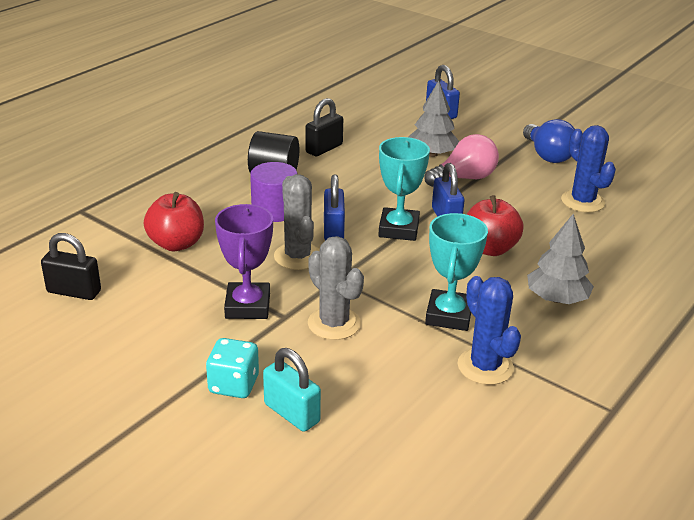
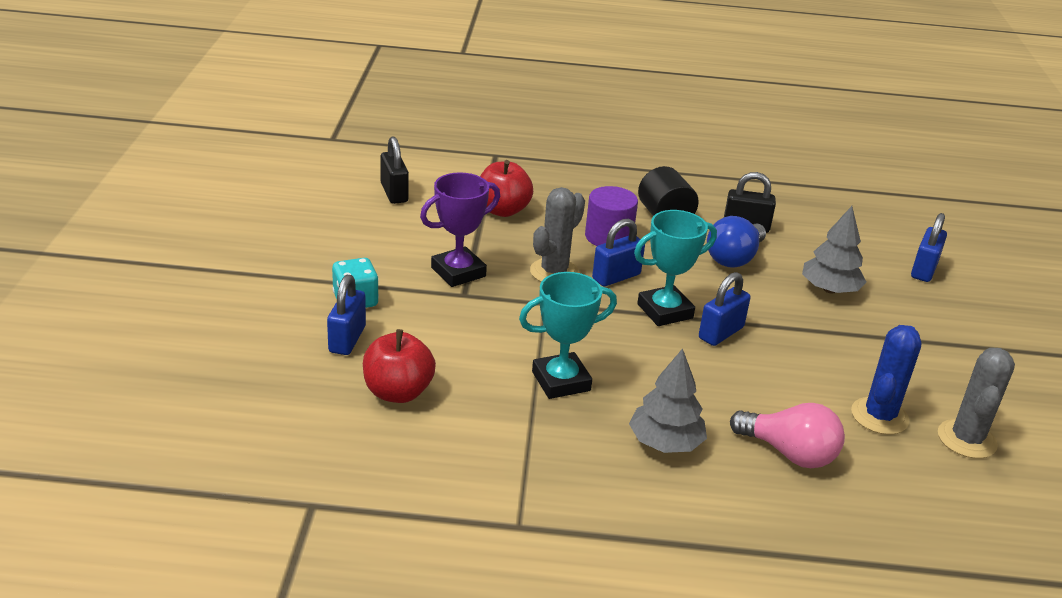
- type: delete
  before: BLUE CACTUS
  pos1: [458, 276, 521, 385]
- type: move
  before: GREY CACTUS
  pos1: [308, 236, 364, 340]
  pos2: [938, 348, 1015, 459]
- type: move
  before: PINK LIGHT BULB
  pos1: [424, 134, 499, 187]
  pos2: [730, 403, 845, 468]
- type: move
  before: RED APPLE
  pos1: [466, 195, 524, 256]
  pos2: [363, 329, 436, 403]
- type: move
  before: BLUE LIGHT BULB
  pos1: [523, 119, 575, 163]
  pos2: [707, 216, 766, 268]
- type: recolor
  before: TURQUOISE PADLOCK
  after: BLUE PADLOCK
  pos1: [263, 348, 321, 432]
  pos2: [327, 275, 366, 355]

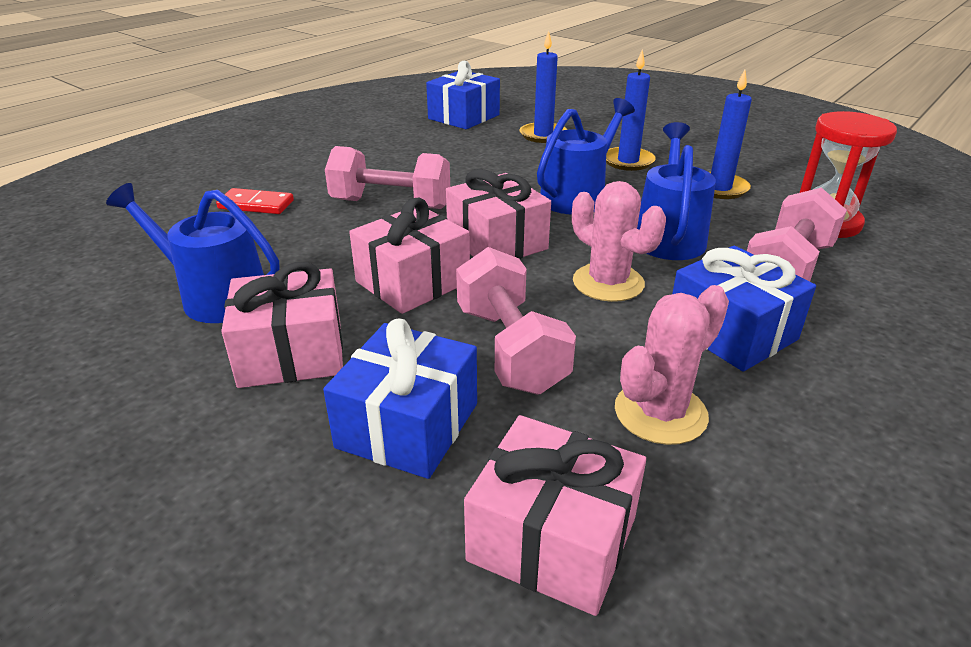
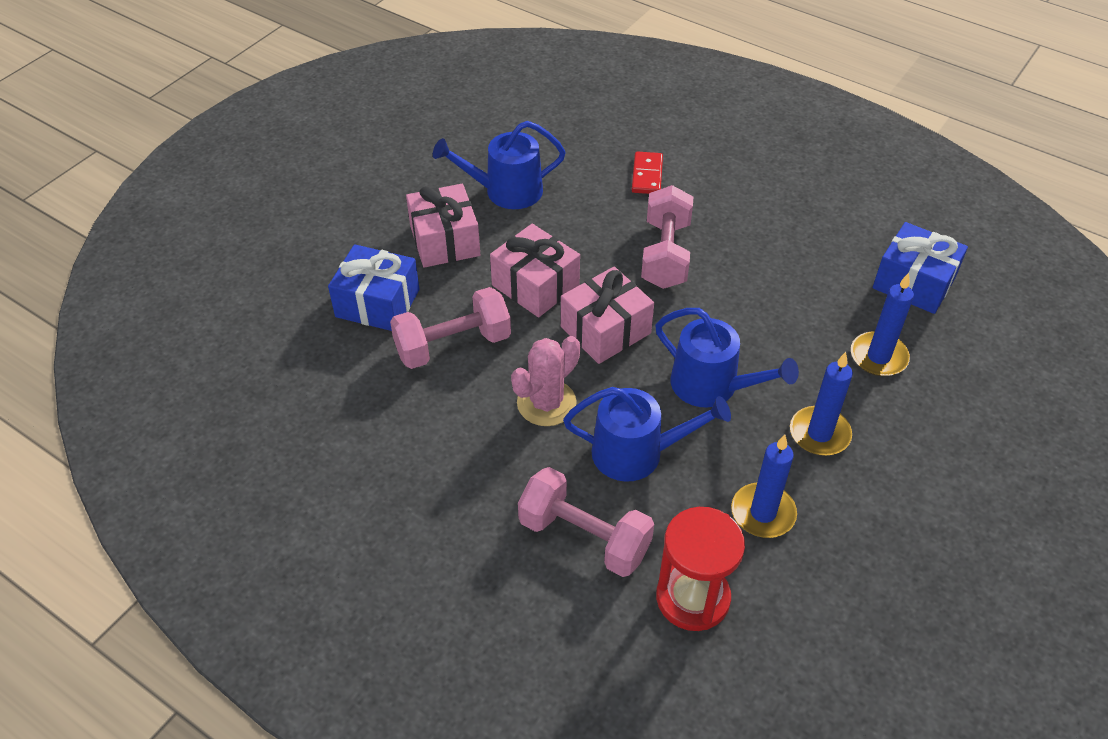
- type: delete
  before: PINK GIFT
  pos1: [464, 415, 646, 616]
- type: delete
  before: PINK CACTUS
  pos1: [615, 285, 729, 445]
- type: delete
  before: BLUE GIFT
  pos1: [672, 246, 816, 372]
- type: rotate
  before: BLUE WATERING CAN
  pos1: [106, 183, 279, 323]
  pos2: [433, 121, 566, 209]
  turn: -120

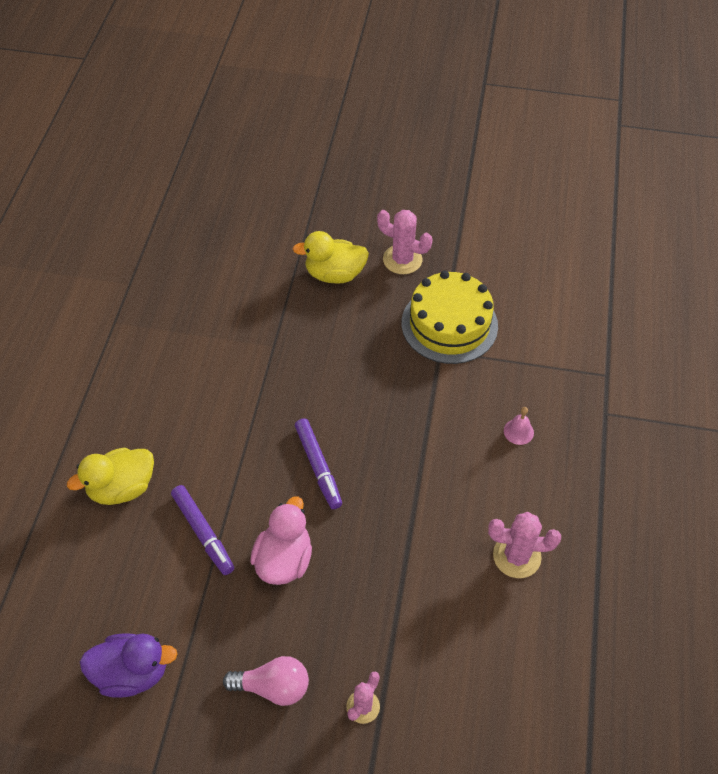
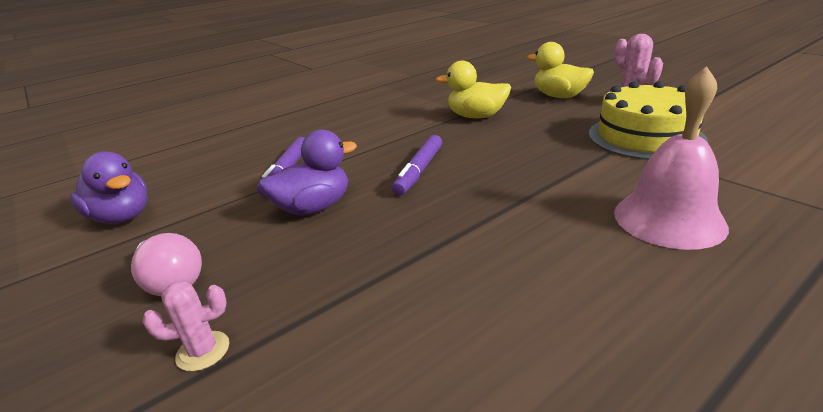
- type: delete
  before: PINK CACTUS
  pos1: [488, 512, 561, 578]
- type: move
  before: YELLOW DUCK
  pos1: [67, 448, 154, 505]
  pos2: [436, 61, 511, 118]
- type: recolor
  before: PINK DUCK
  after: PURPLE DUCK
  pos1: [250, 496, 312, 585]
  pos2: [259, 130, 357, 216]
- type: resize
  before: PINK BELL
  pos1: [504, 407, 534, 445]
  pos2: [614, 66, 729, 250]
  scale: 2.39

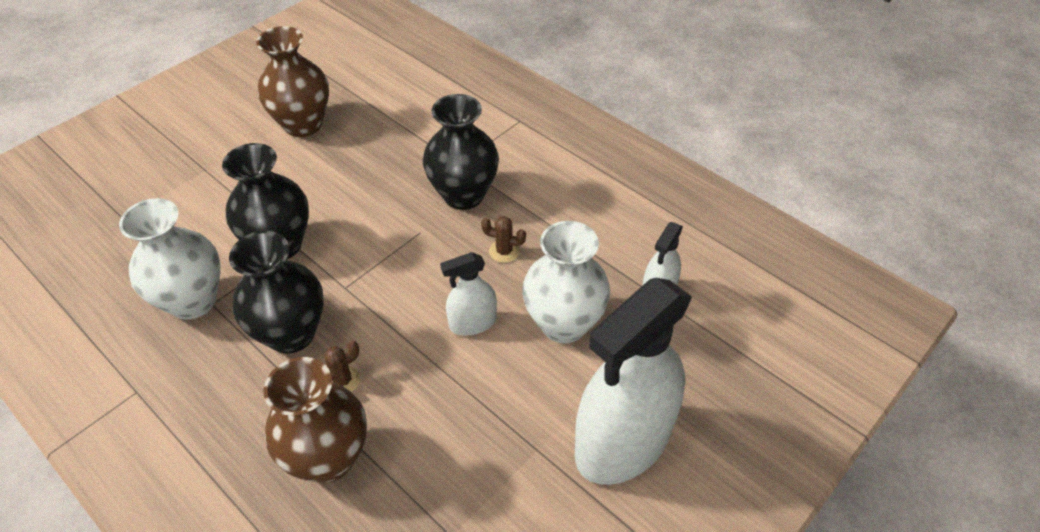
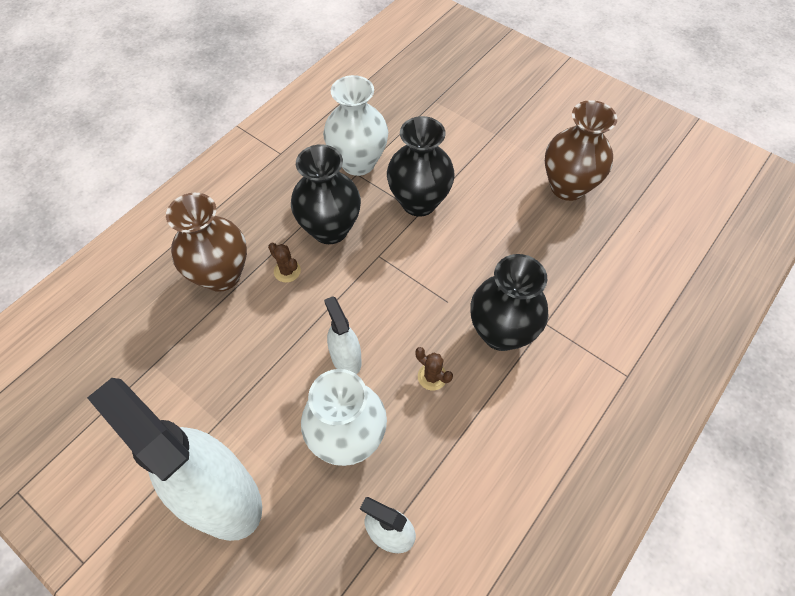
- type: rotate
  before: BROWN CACTUS
  pos1: [481, 216, 526, 263]
  pos2: [415, 347, 453, 390]
  turn: -60

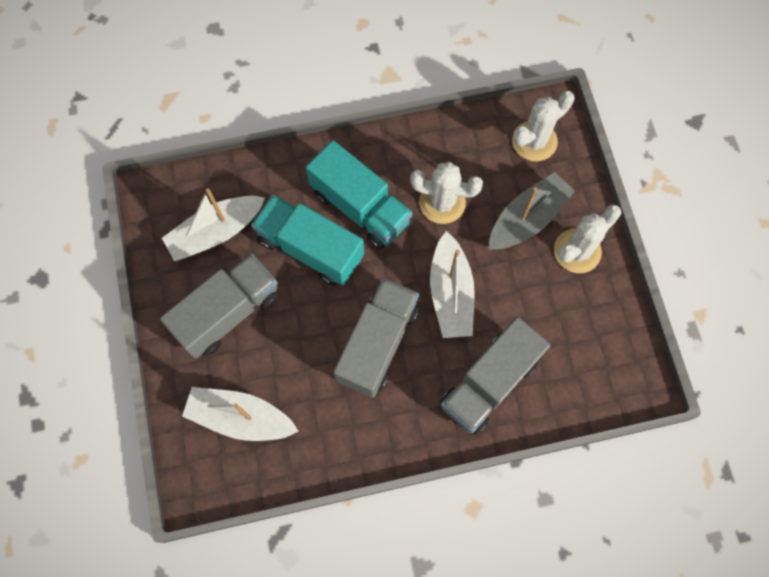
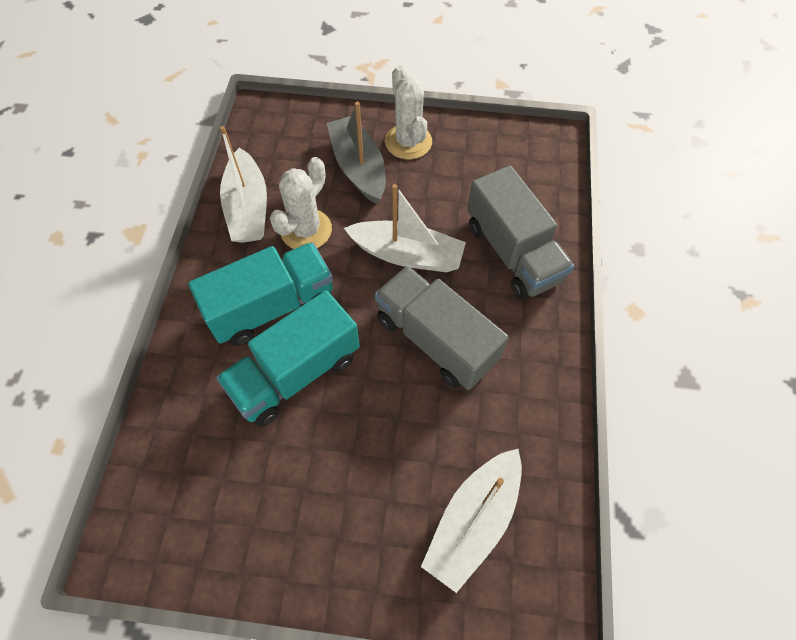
- type: delete
  before: GREY TRUCK
  pos1: [160, 253, 279, 359]
- type: delete
  before: WHITE CACTUS
  pos1: [512, 91, 575, 161]
- type: move
  before: WHITE BOAT
  pos1: [162, 188, 265, 261]
  pos2: [220, 126, 267, 243]

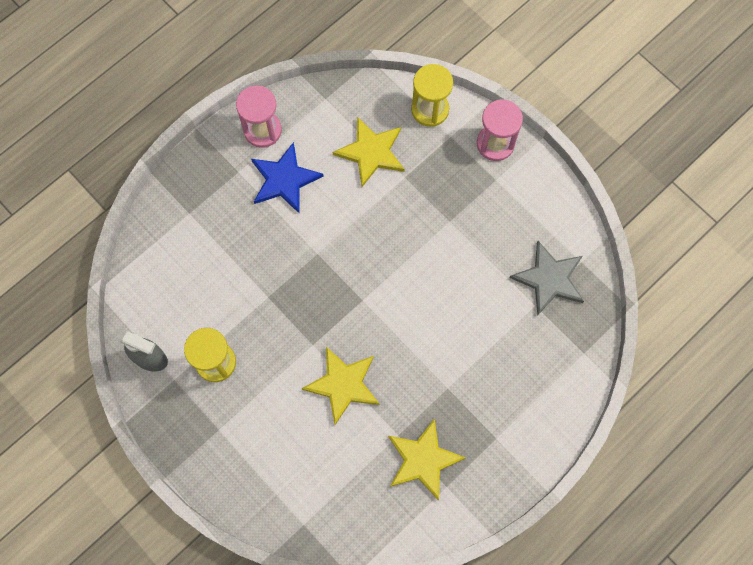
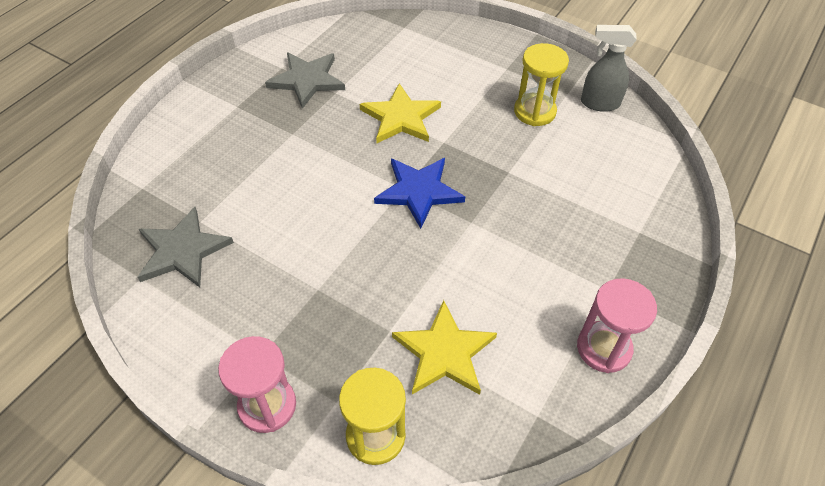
- type: move
  before: BLUE STAR
  pos1: [251, 142, 324, 213]
  pos2: [374, 158, 465, 229]
- type: recolor
  before: YELLOW STAR
  after: GREY STAR
  pos1: [388, 418, 466, 501]
  pos2: [265, 52, 345, 109]

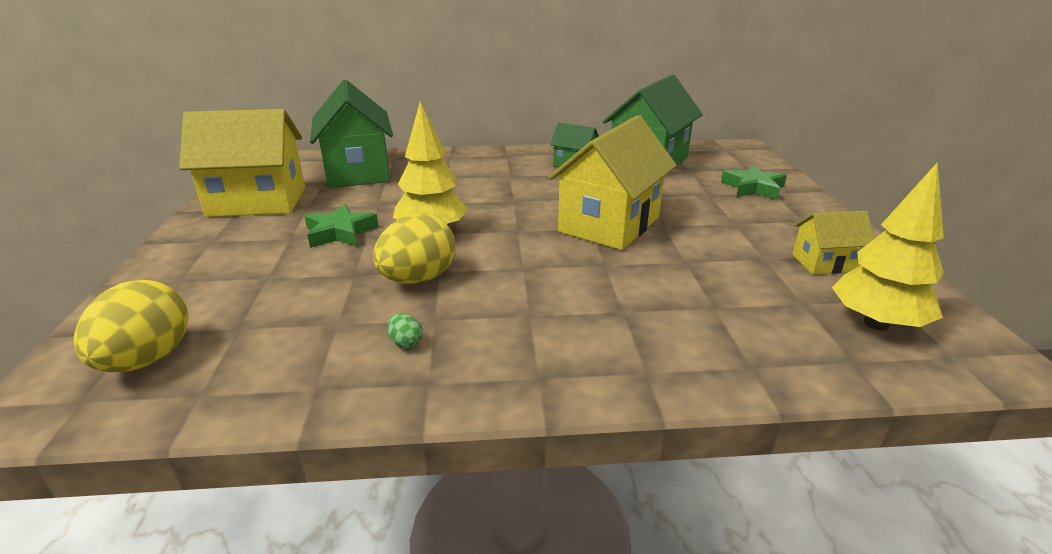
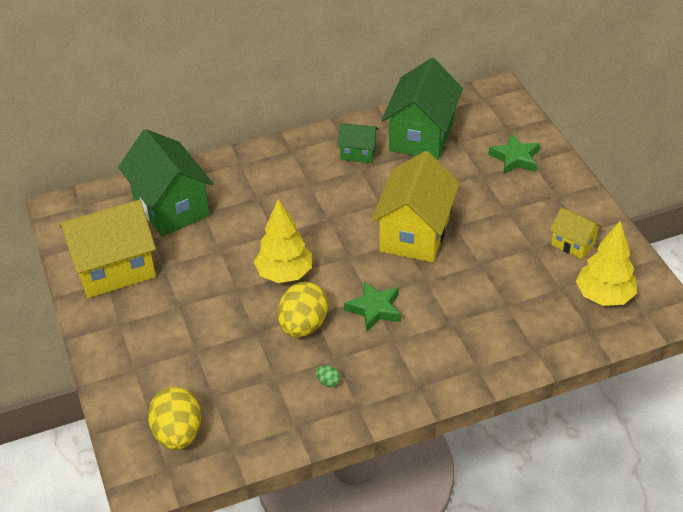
- type: move
  before: GREEN STAR
  pos1: [305, 204, 379, 248]
  pos2: [344, 281, 401, 332]
- type: rotate
  before: YELLOW HOUSE
  pos1: [792, 211, 874, 274]
  pos2: [550, 207, 602, 259]
  turn: 60

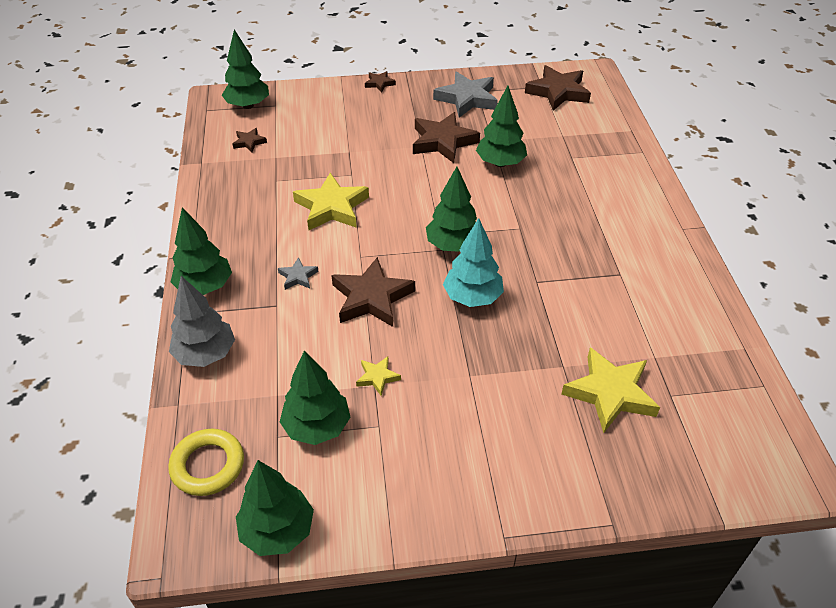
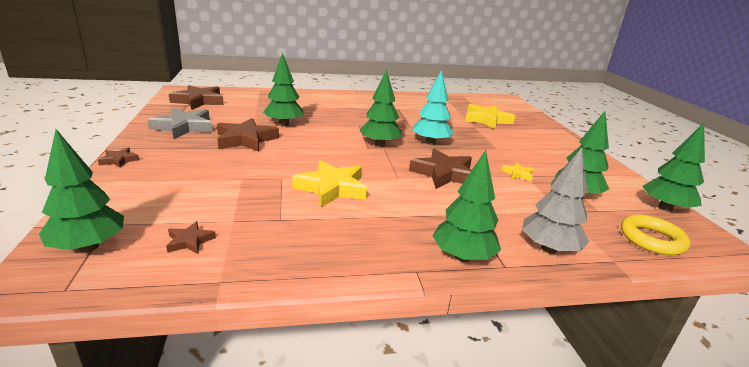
- type: delete
  before: GREY STAR
  pos1: [278, 257, 319, 290]

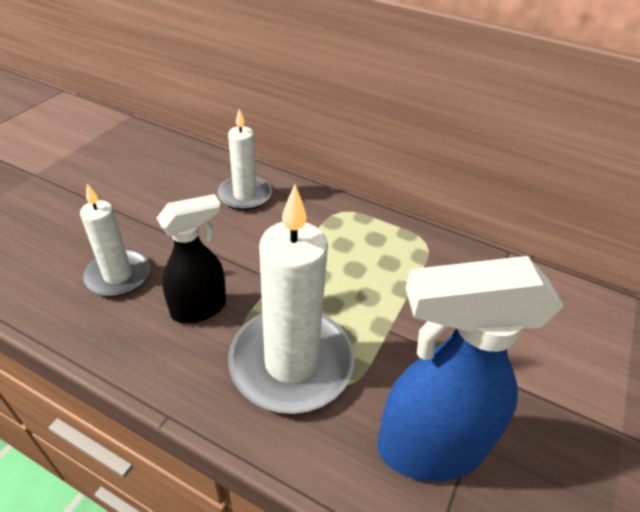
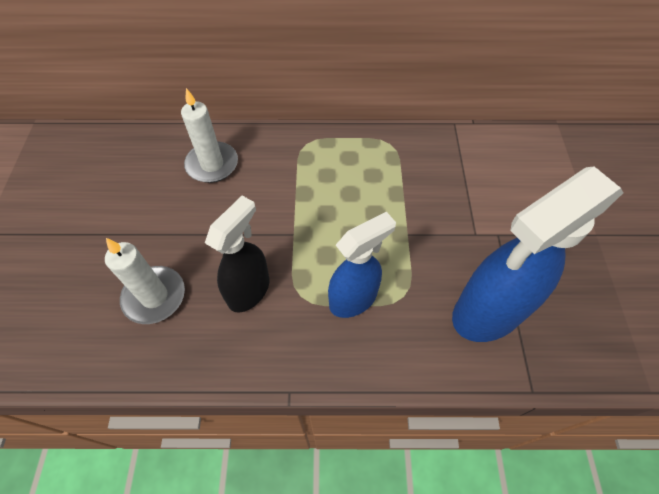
- type: replace
  before: WHITE CANDLE
  after: BLUE SPRAY BOTTLE
  pos1: [228, 184, 354, 414]
  pos2: [328, 212, 396, 318]

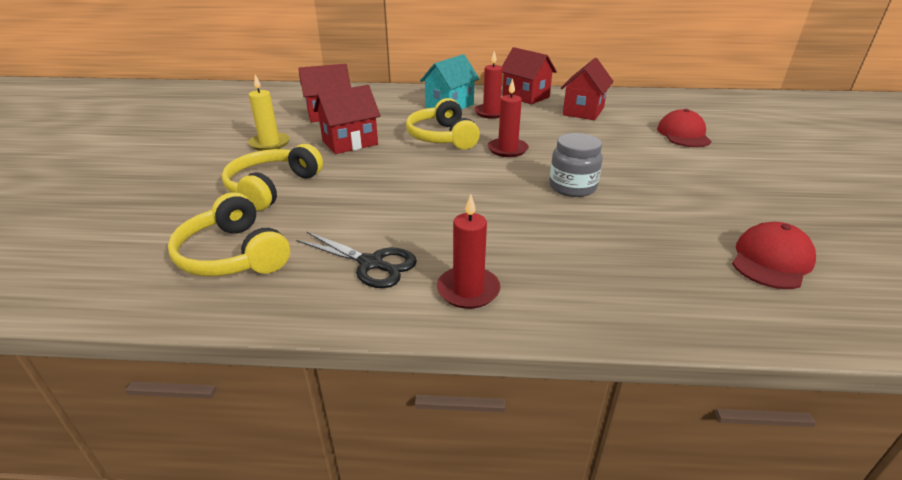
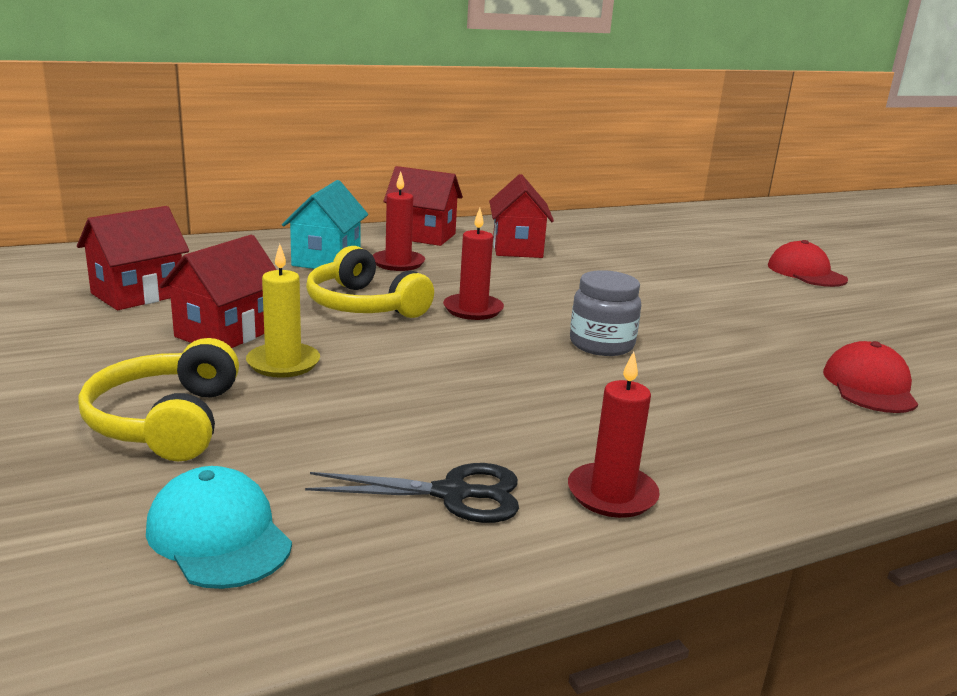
- type: move
  before: YELLOW CANDLE
  pos1: [248, 75, 290, 151]
  pos2: [246, 244, 320, 378]
- type: move
  before: RED CAP
  pos1: [657, 109, 712, 147]
  pos2: [768, 240, 848, 287]
- type: replace
  before: YELLOW HEADPHONES
  after: TURQUOISE CAP
  pos1: [168, 192, 290, 276]
  pos2: [146, 466, 292, 589]

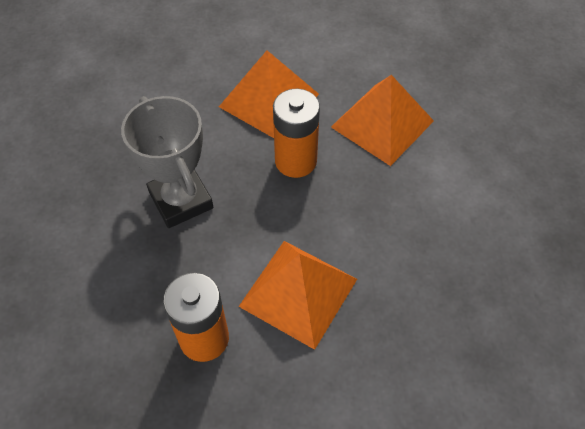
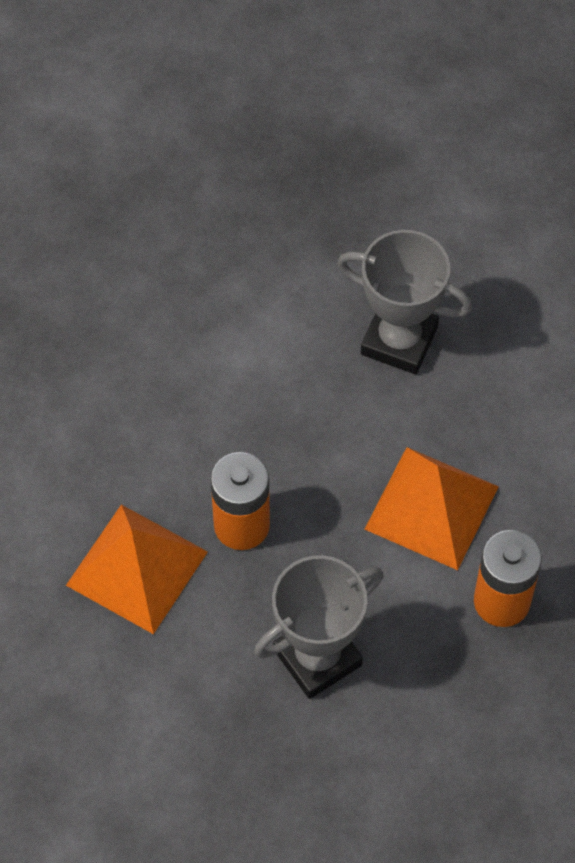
- type: delete
  before: ORANGE PYRAMID
  pos1: [331, 75, 434, 166]
- type: insert
  after: GREY TROPHY
  pos2: [337, 230, 472, 374]

